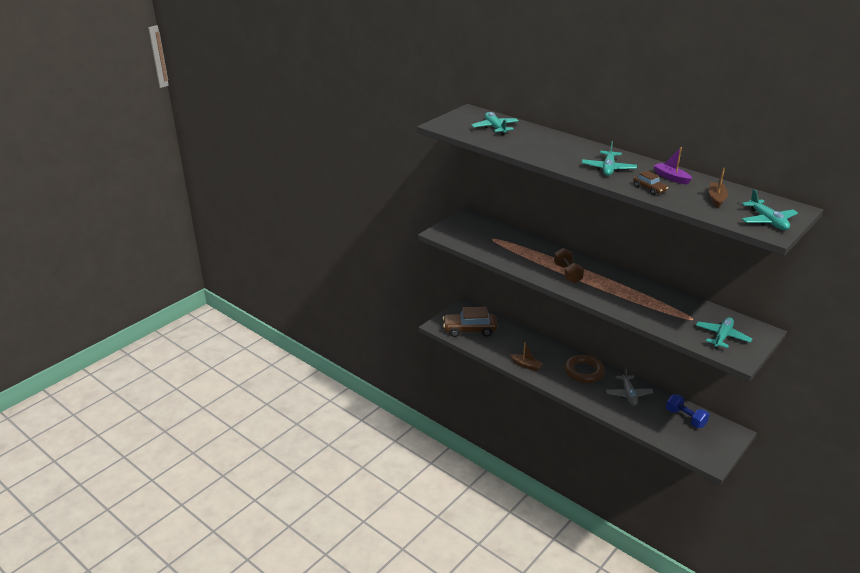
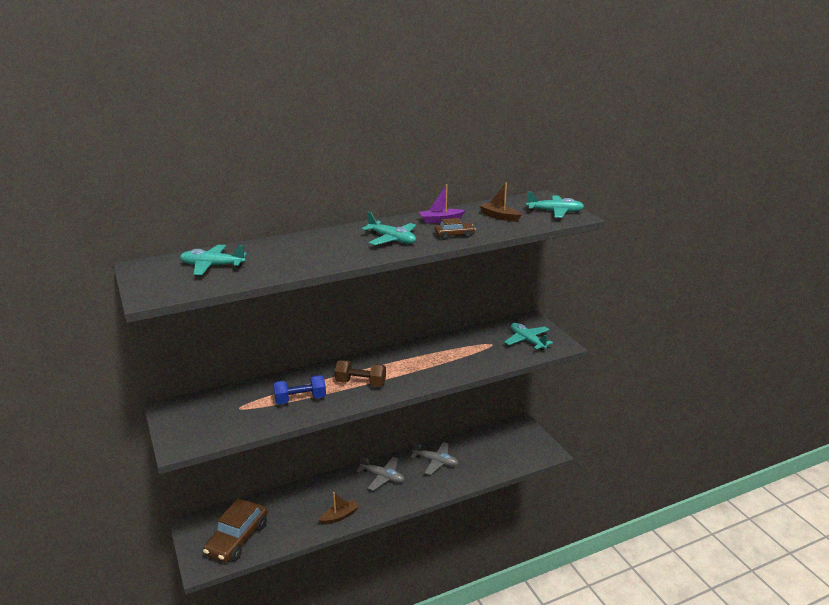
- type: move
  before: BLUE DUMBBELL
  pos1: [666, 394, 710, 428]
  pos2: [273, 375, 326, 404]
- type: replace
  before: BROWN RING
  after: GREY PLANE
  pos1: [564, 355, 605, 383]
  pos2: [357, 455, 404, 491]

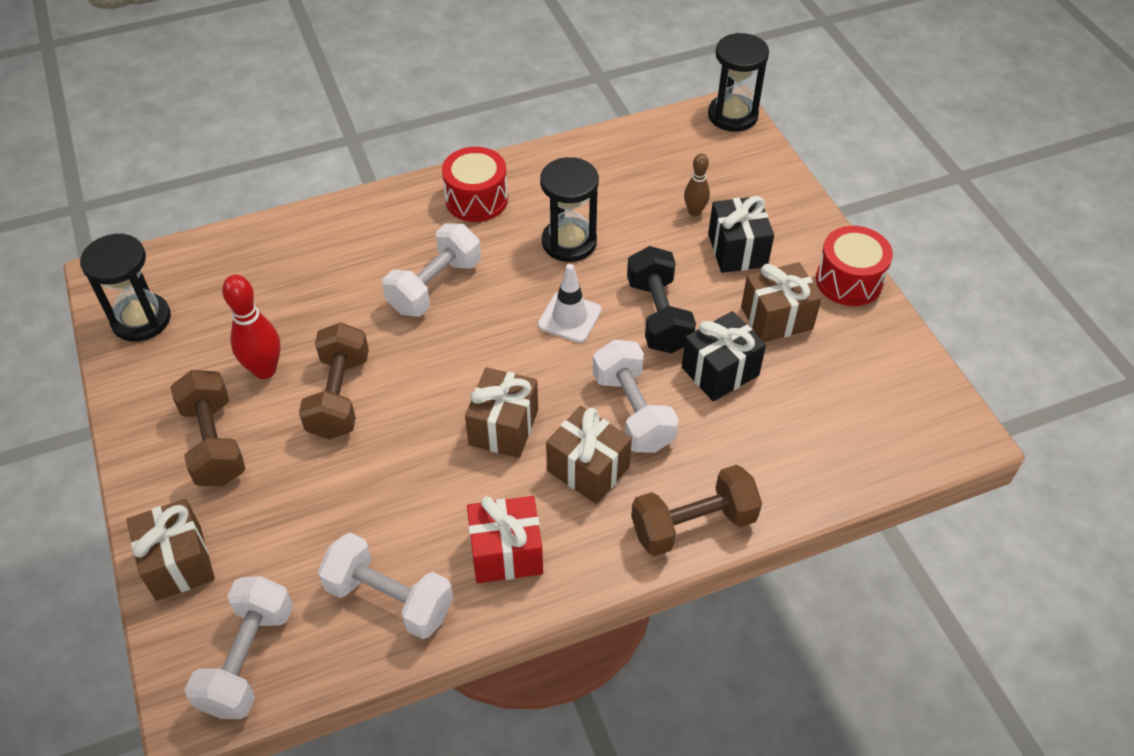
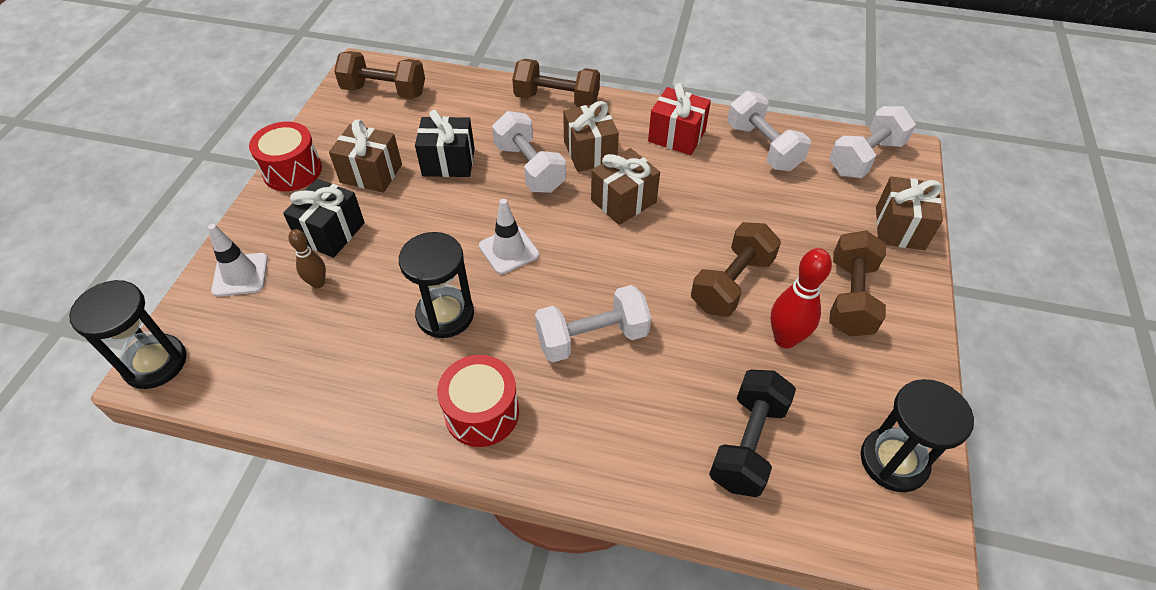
- type: insert
  after: WHITE TRAFFIC CONE
  pos2: [208, 224, 268, 297]
- type: insert
  after: BROWN DUMBBELL
  pos2: [334, 51, 425, 99]
- type: move
  before: BLACK DUMBBELL
  pos1: [627, 246, 696, 353]
  pos2: [709, 370, 796, 497]
- type: rotate
  before: WHITE DUMBBELL
  pos1: [593, 340, 679, 453]
  pos2: [492, 111, 566, 193]
  turn: -45

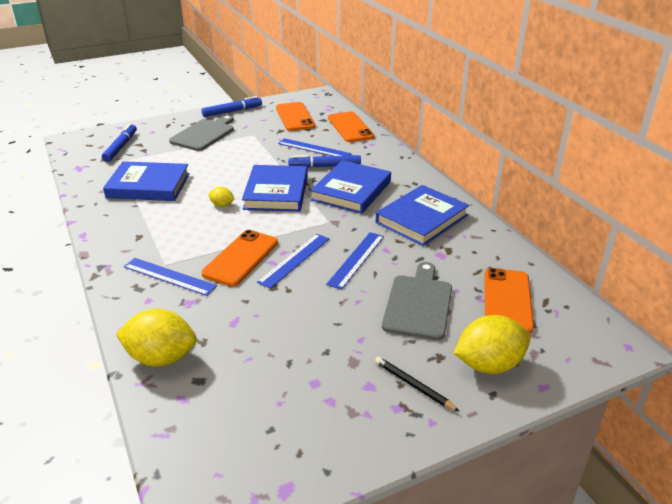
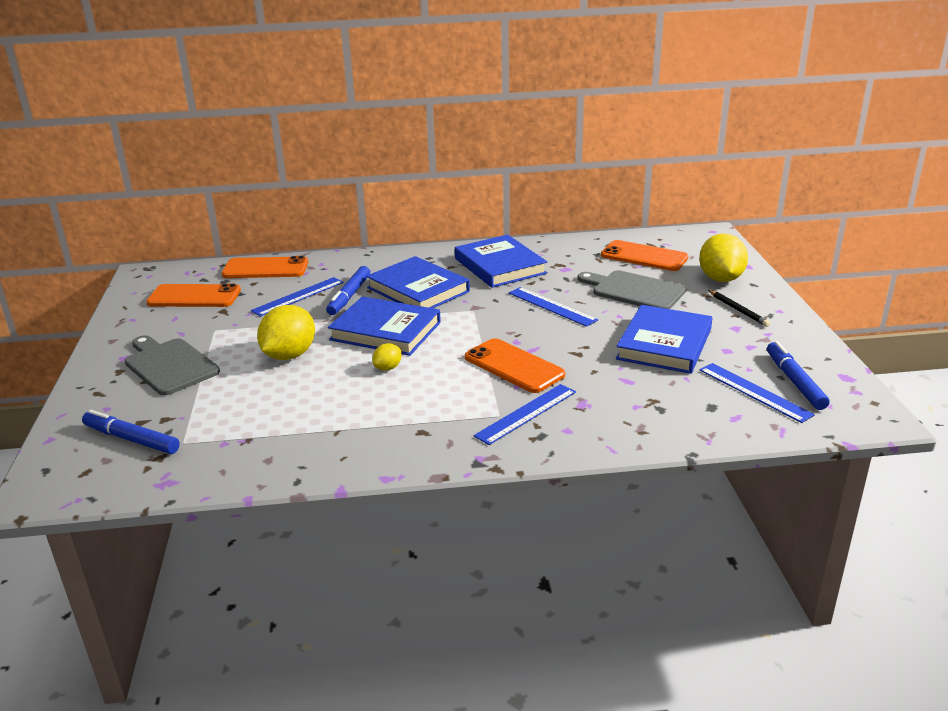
- type: move
  before: BLUE BOOK
  pos1: [103, 161, 190, 201]
  pos2: [616, 305, 712, 374]
- type: move
  before: YELLOW LEMON
  pos1: [116, 309, 197, 366]
  pos2: [257, 305, 315, 360]
- type: move
  before: BLUE MARKER
  pos1: [202, 96, 262, 117]
  pos2: [767, 341, 830, 410]
- type: move
  before: BLUE RULER
  pos1: [257, 234, 330, 289]
  pos2: [700, 363, 815, 423]
- type: rotate
  before: BLACK PENCIL
  pos1: [375, 357, 460, 412]
  pos2: [708, 290, 770, 327]
  turn: -90

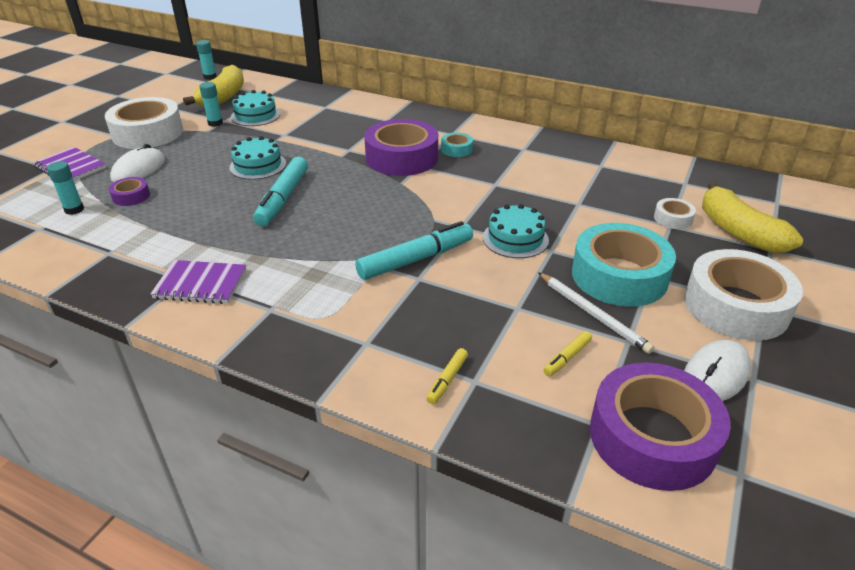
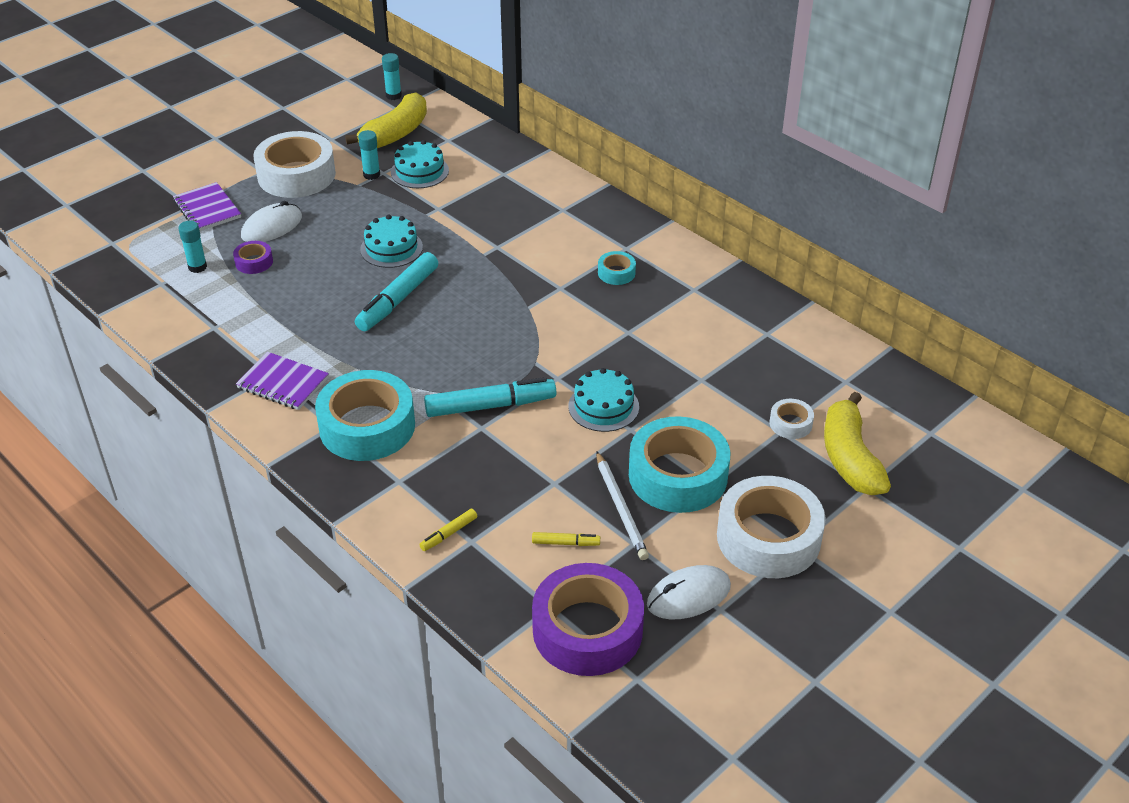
- type: delete
  before: PURPLE TAPE
  pos1: [364, 119, 438, 176]
- type: insert
  after: TURQUOISE TAPE
  pos2: [315, 370, 415, 461]
- type: rotate
  before: YELLOW MARKER
  pos1: [543, 331, 592, 376]
  pos2: [532, 532, 600, 546]
  turn: -150

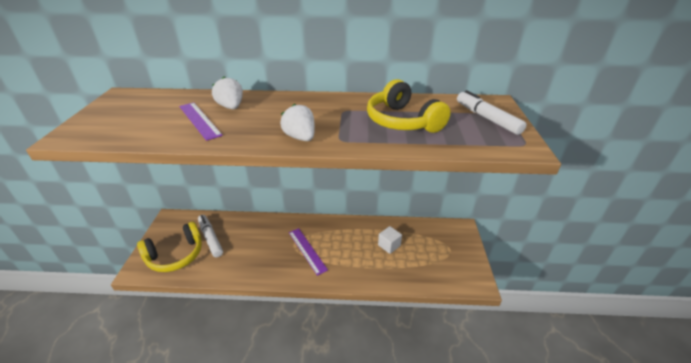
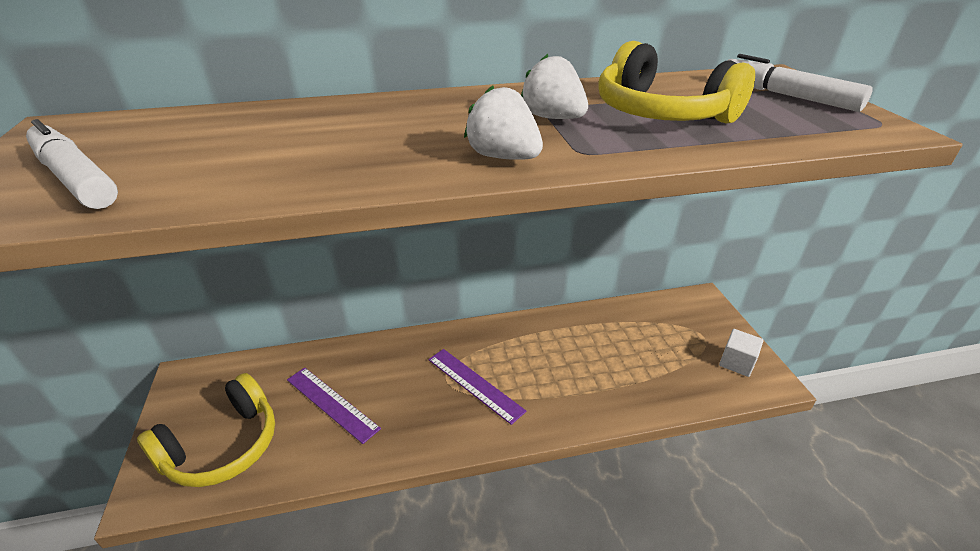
- type: move
  before: PURPLE RULER
  pos1: [179, 102, 223, 141]
  pos2: [287, 368, 381, 444]
- type: move
  before: WHITE MARKER
  pos1: [198, 215, 223, 257]
  pos2: [26, 119, 118, 209]
- type: move
  before: WHITE STRAWBERRY
  pos1: [212, 77, 243, 109]
  pos2: [521, 54, 588, 119]
- type: move
  before: WHITE CUBE
  pos1: [378, 226, 402, 254]
  pos2: [719, 329, 764, 377]

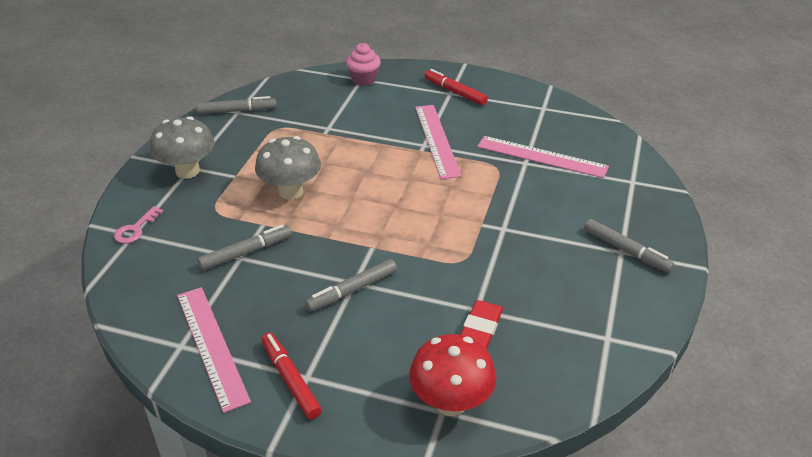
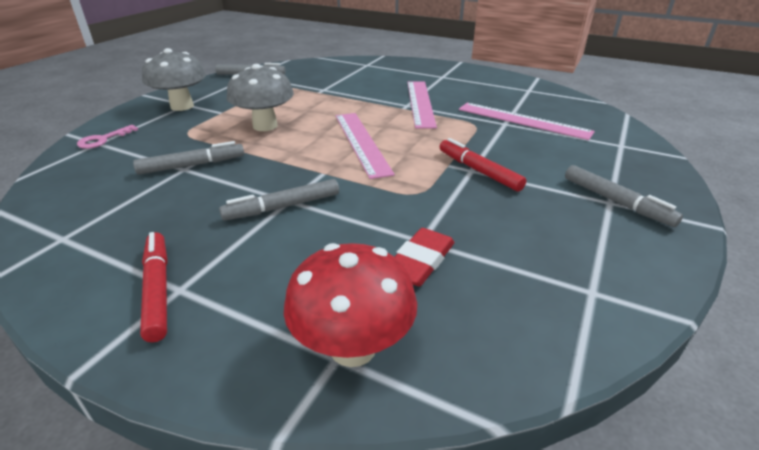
- type: delete
  before: PINK CUPCAKE
  pos1: [346, 43, 381, 86]
- type: move
  before: PINK RULER
  pos1: [177, 287, 251, 413]
  pos2: [336, 113, 395, 179]
- type: move
  before: RED MARKER
  pos1: [424, 69, 488, 105]
  pos2: [440, 138, 526, 192]

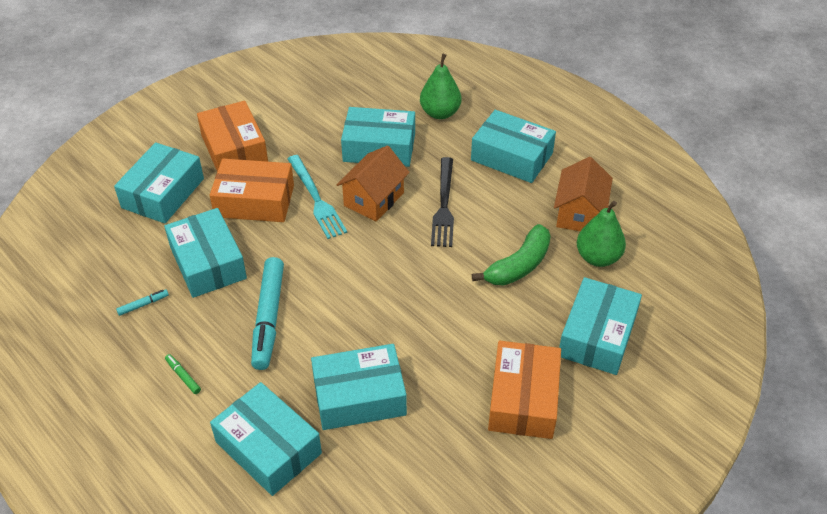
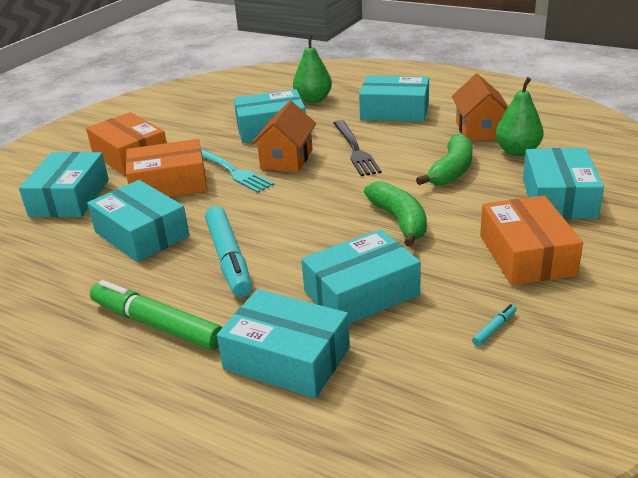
- type: insert
  after: GREEN BANANA
  pos2: [364, 181, 427, 247]
- type: move
  before: TURQUOISE MARKER
  pos1: [116, 289, 169, 316]
  pos2: [472, 304, 517, 346]
- type: resize
  before: GREEN MARKER
  pos1: [165, 354, 201, 394]
  pos2: [90, 280, 223, 350]
  scale: 2.47

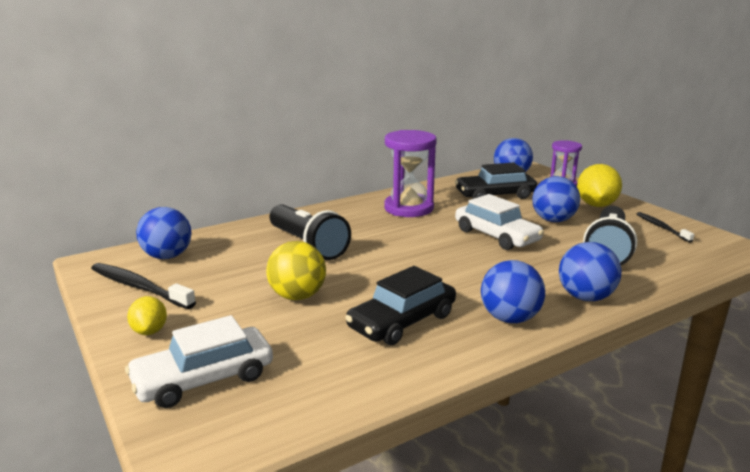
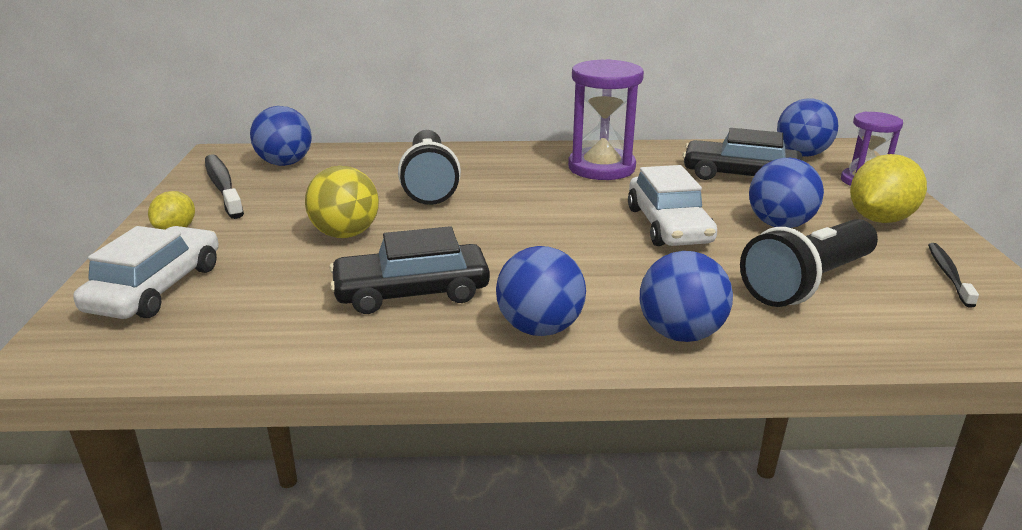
- type: rotate
  before: WHITE CAR
  pos1: [125, 315, 273, 408]
  pos2: [73, 226, 219, 319]
  turn: 105

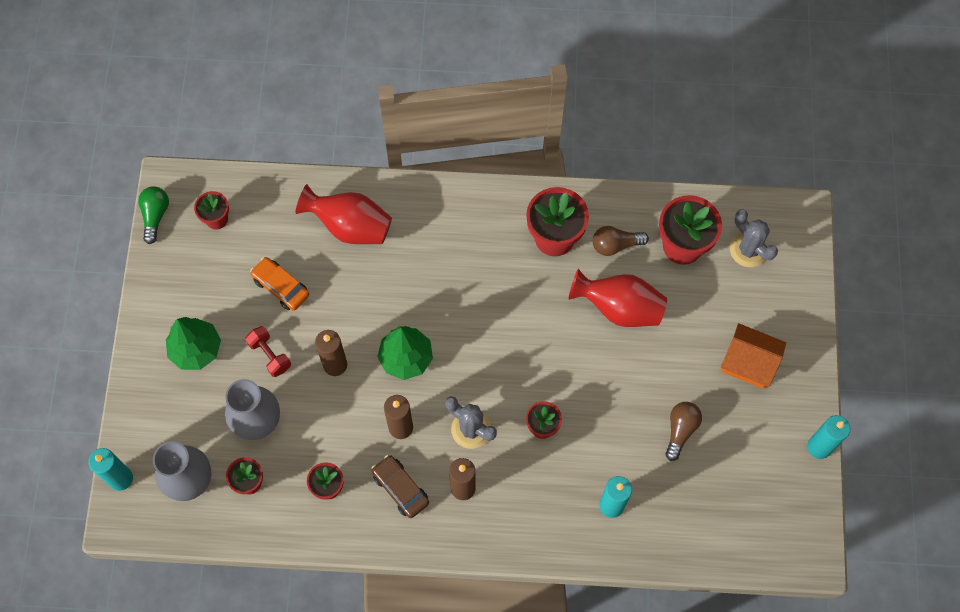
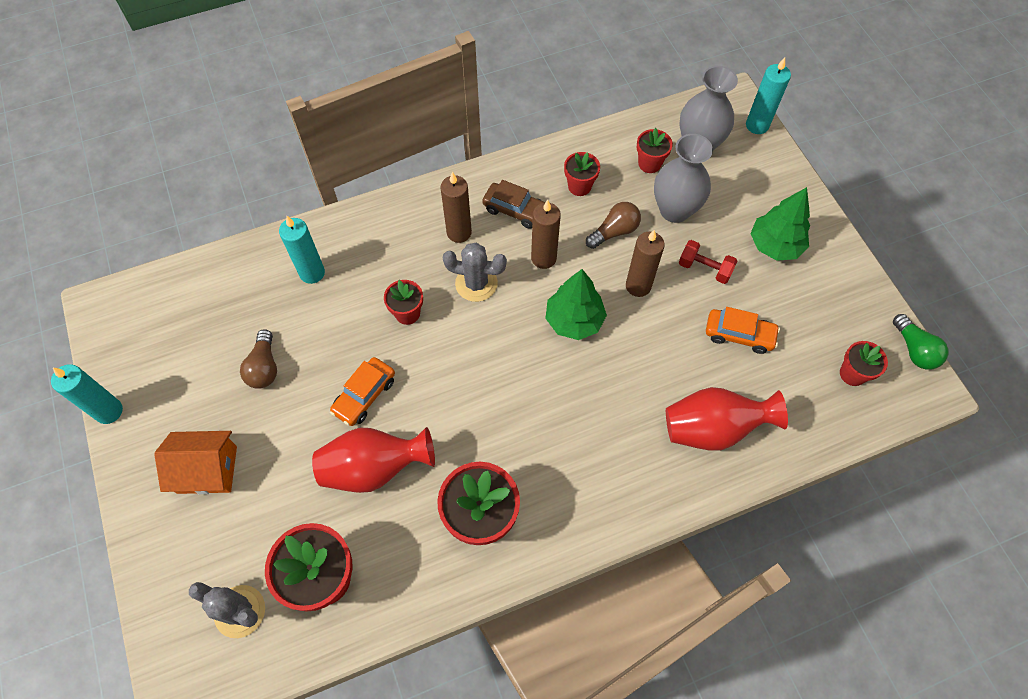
- type: insert
  after: ORANGE CAR
  pos2: [330, 357, 395, 426]
- type: move
  before: BROWN LIGHT BULB
  pos1: [593, 226, 649, 256]
  pos2: [586, 202, 641, 249]

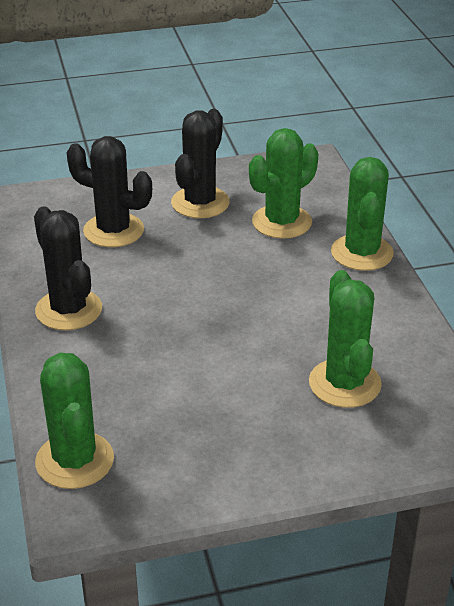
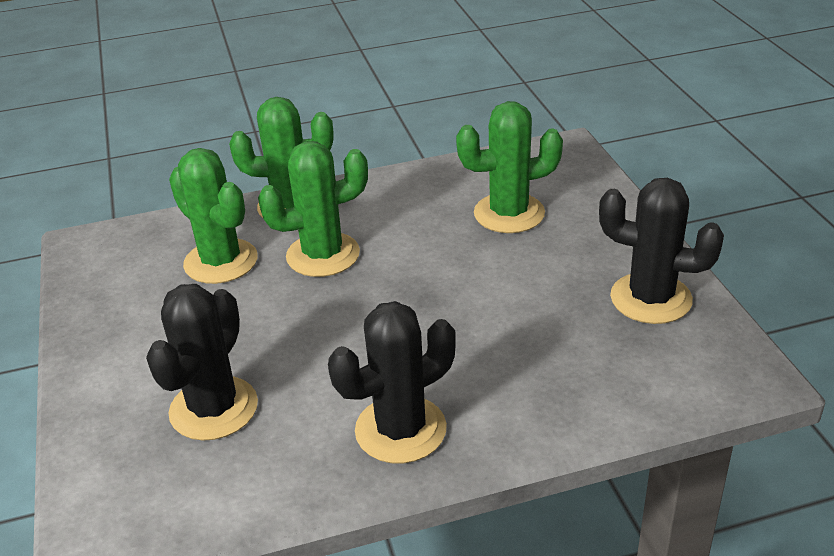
- type: move
  before: GREEN CACTUS
  pos1: [35, 353, 114, 489]
  pos2: [258, 141, 368, 277]
- type: move
  before: BLACK CACTUS
  pos1: [171, 109, 230, 218]
  pos2: [599, 178, 724, 324]

